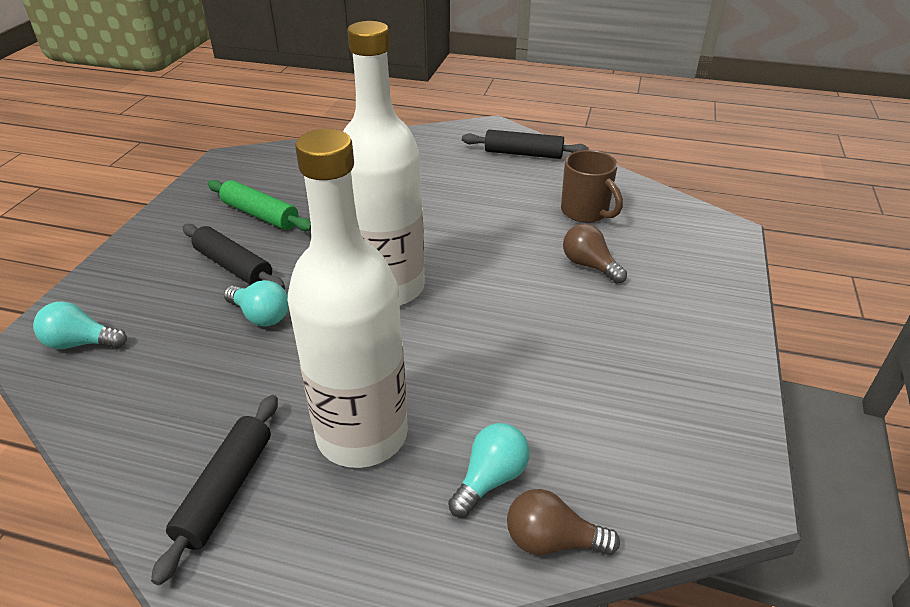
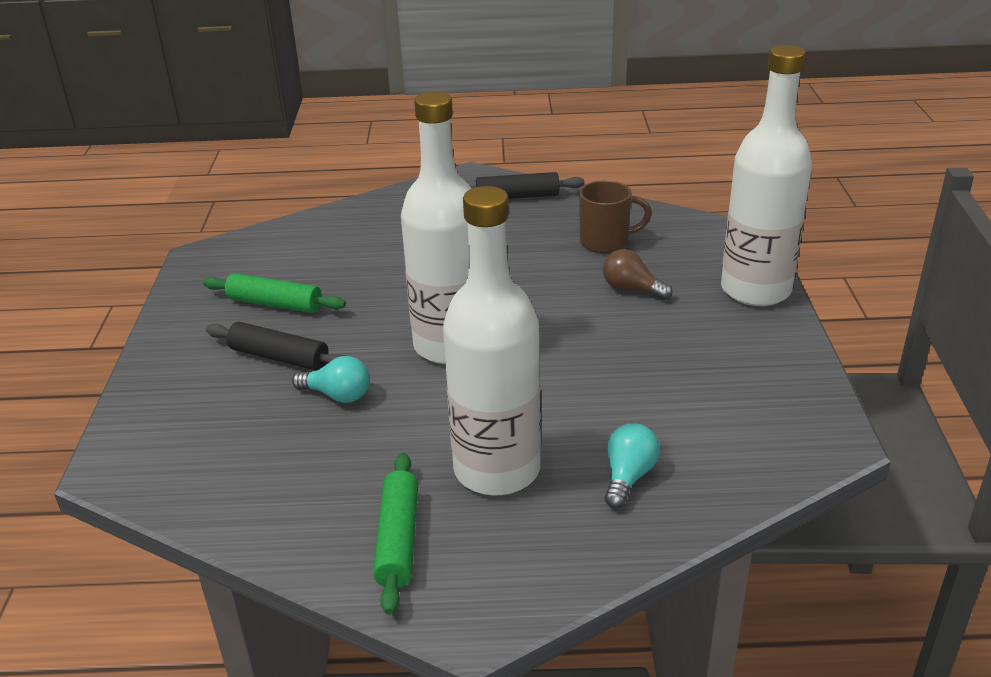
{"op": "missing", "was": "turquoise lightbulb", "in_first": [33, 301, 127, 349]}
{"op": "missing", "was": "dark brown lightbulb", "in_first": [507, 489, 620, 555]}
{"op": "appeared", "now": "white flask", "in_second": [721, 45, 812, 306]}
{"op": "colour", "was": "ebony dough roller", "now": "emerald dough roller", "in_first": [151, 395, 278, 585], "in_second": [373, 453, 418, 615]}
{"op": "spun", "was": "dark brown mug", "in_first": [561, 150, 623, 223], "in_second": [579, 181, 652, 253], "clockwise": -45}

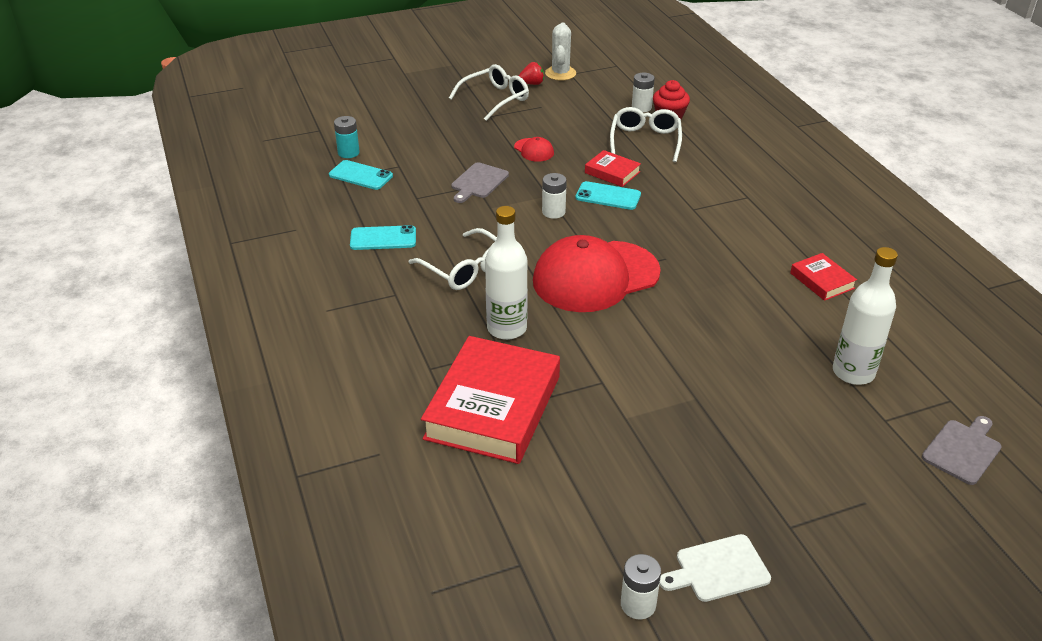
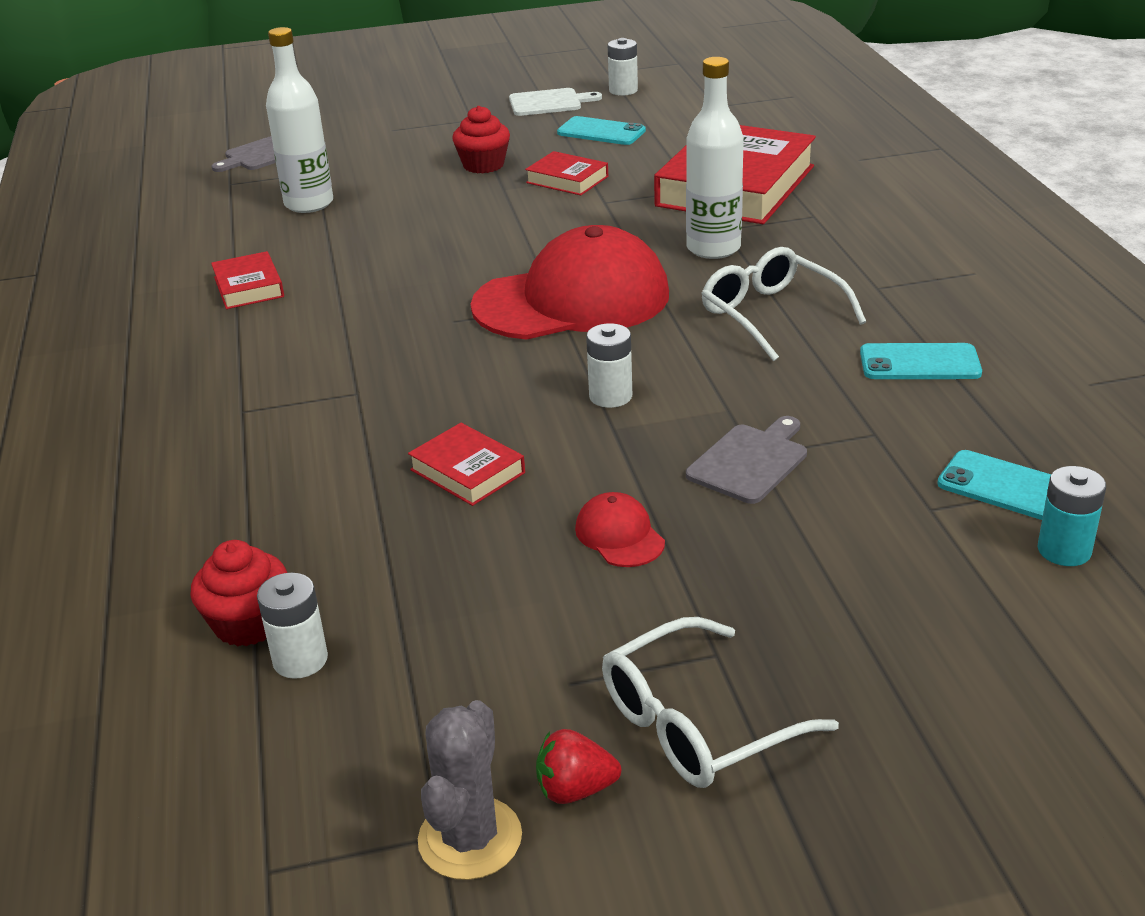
{"op": "missing", "was": "white spectacles", "in_first": [610, 107, 682, 162]}
{"op": "appeared", "now": "scarlet muffin", "in_second": [452, 106, 510, 173]}
{"op": "appeared", "now": "scarlet hardcover", "in_second": [525, 151, 608, 195]}
{"op": "relocated", "was": "turquoise smartphone", "in_first": [576, 181, 641, 210], "in_second": [557, 116, 646, 145]}
{"op": "colour", "was": "white prickly plant", "now": "grey prickly plant", "in_first": [545, 23, 576, 80], "in_second": [418, 700, 522, 880]}

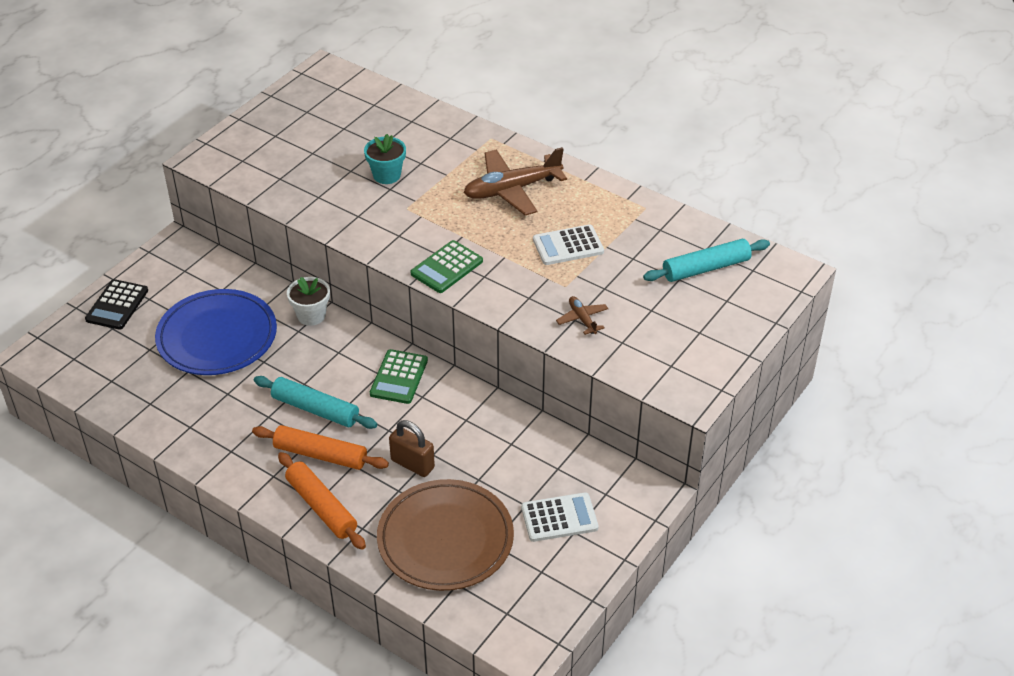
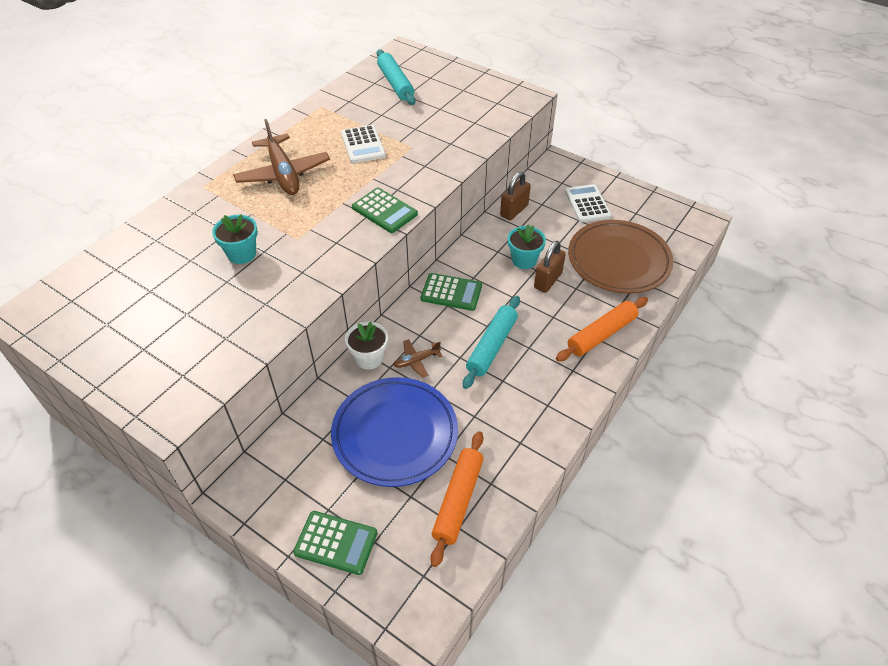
{"op": "appeared", "now": "dark brown small lock", "in_second": [500, 172, 531, 220]}
{"op": "appeared", "now": "turquoise plant pot", "in_second": [508, 225, 546, 269]}
{"op": "relocated", "was": "orange-coloured dough roller", "in_first": [252, 425, 389, 470], "in_second": [430, 431, 484, 567]}
{"op": "relocated", "was": "dark brown aeroplane", "in_first": [556, 296, 608, 335], "in_second": [393, 339, 443, 378]}
{"op": "colour", "was": "ebony adding machine", "now": "emerald adding machine", "in_first": [85, 279, 148, 330], "in_second": [293, 511, 377, 575]}

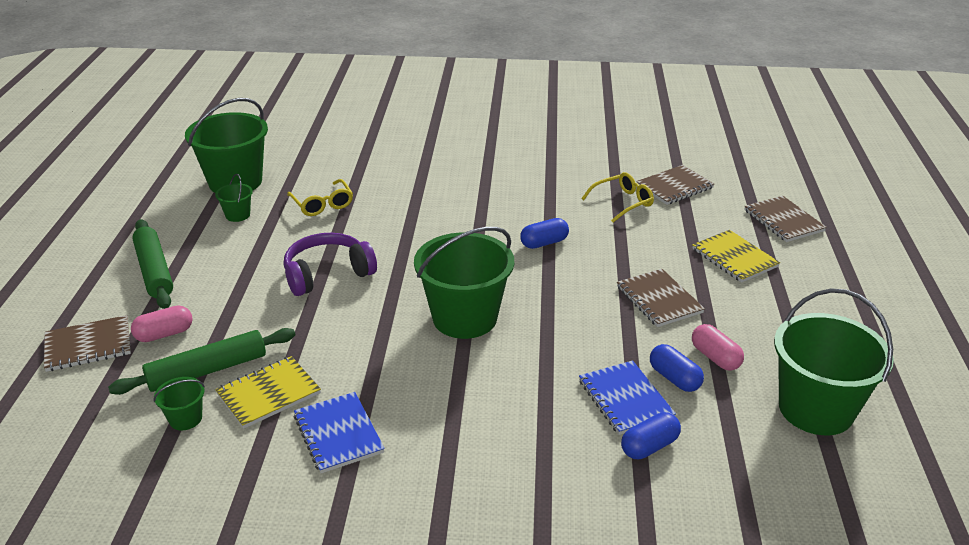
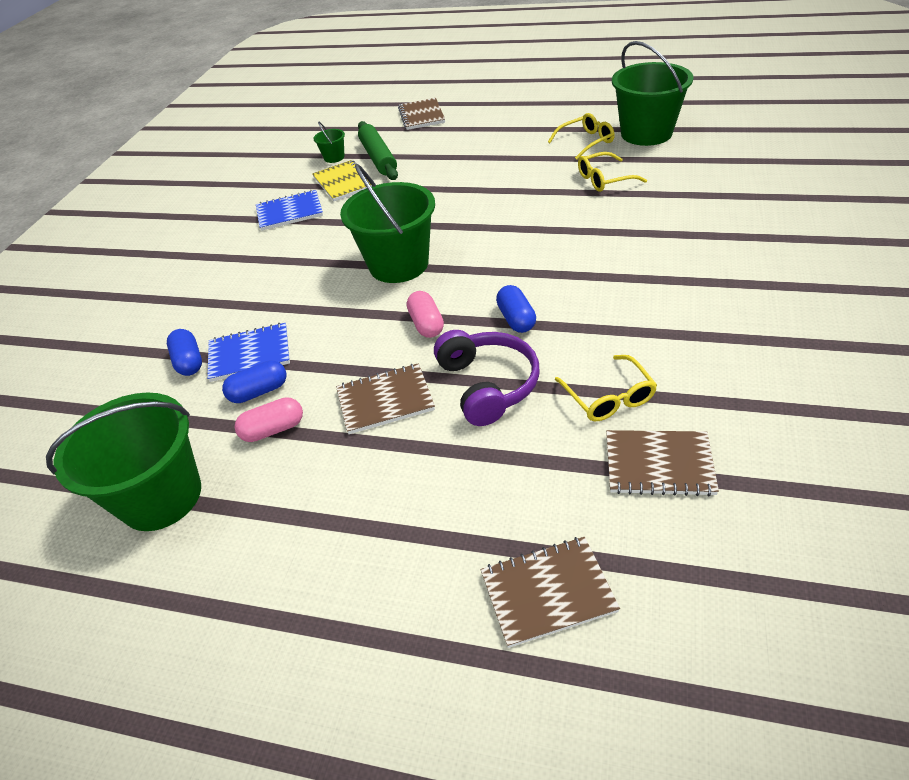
{"op": "missing", "was": "emerald dough roller", "in_first": [132, 219, 173, 309]}
{"op": "missing", "was": "bright yellow notepad", "in_first": [692, 230, 780, 283]}
{"op": "relocated", "was": "rose-pink capsule", "in_first": [131, 305, 193, 342], "in_second": [407, 291, 444, 338]}
{"op": "relocated", "was": "purple headset", "in_first": [284, 233, 377, 296], "in_second": [434, 330, 540, 426]}
{"op": "exchanged", "was": "emerald pail", "now": "bright yellow spectacles", "in_first": [215, 174, 253, 222], "in_second": [548, 113, 615, 160]}
{"op": "spun", "was": "dark brown notepad", "in_first": [636, 165, 714, 205], "in_second": [606, 430, 719, 496], "clockwise": -60}

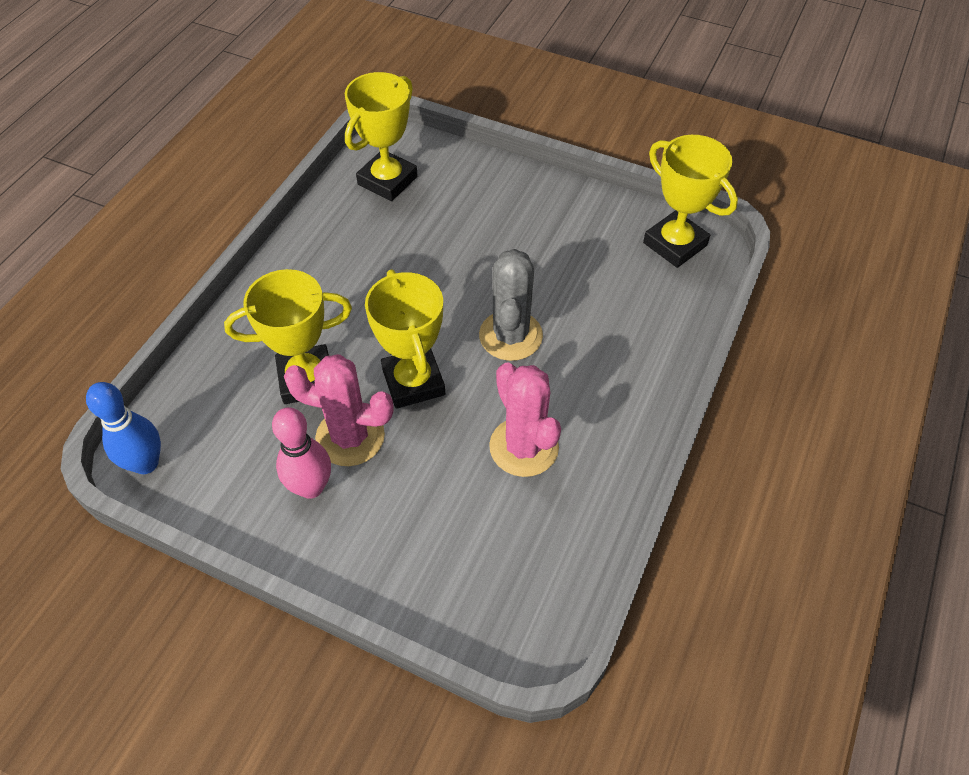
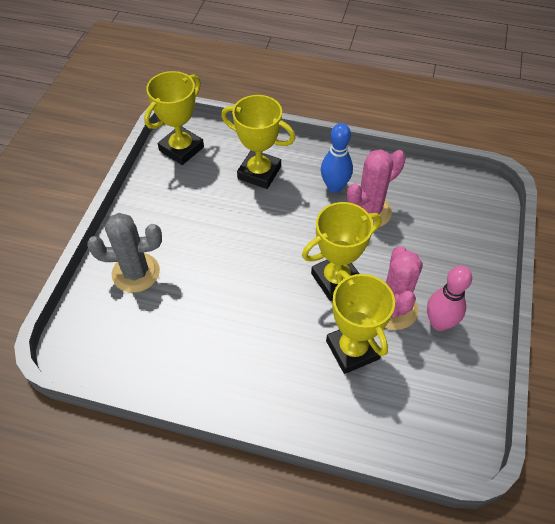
{"op": "relocated", "was": "cobalt skittle", "in_first": [86, 382, 161, 474], "in_second": [321, 123, 353, 193]}
{"op": "relocated", "was": "bright yellow trophy", "in_first": [345, 72, 418, 201], "in_second": [221, 95, 296, 189]}
{"op": "relocated", "was": "grey prickly plant", "in_first": [479, 249, 543, 361], "in_second": [87, 213, 162, 293]}

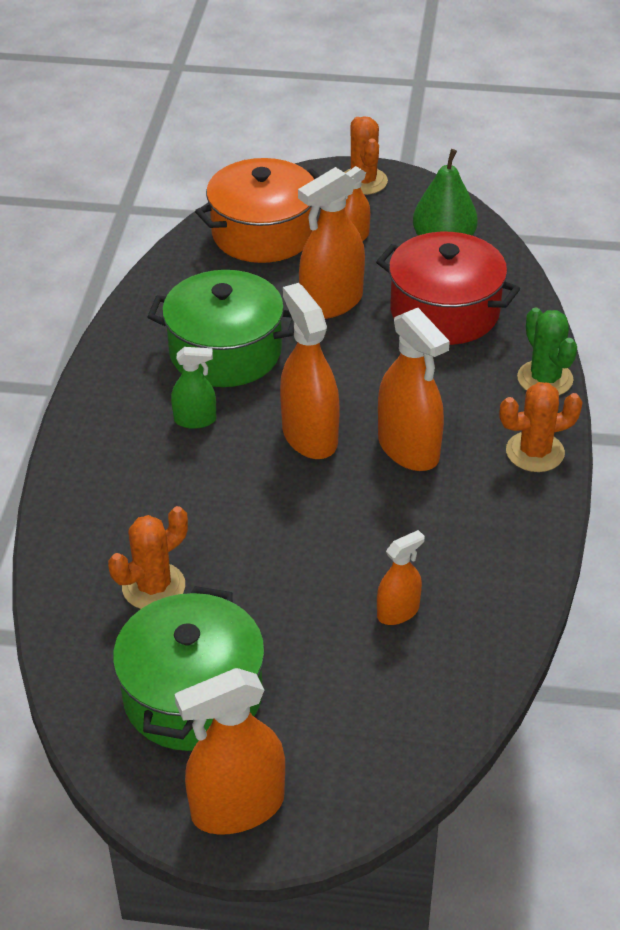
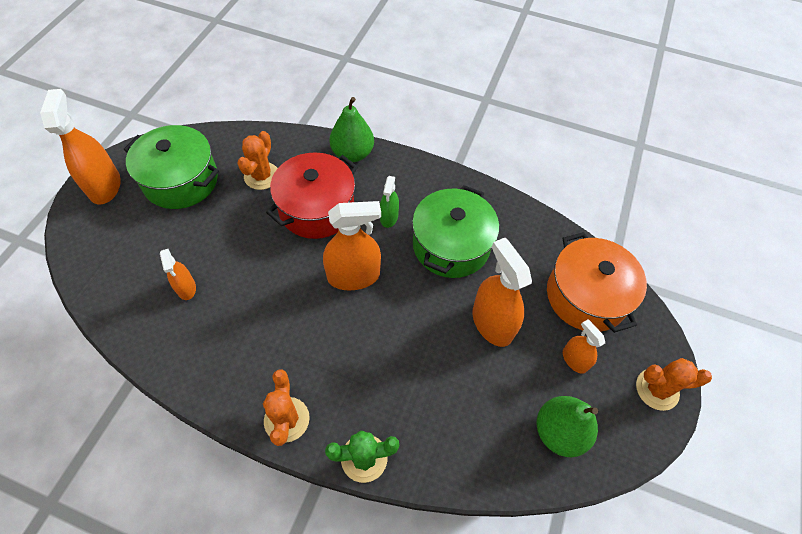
{"op": "missing", "was": "orange-coloured sprayer", "in_first": [378, 308, 450, 471]}
{"op": "appeared", "now": "emerald pear", "in_second": [330, 97, 374, 162]}
{"op": "relocated", "was": "scarlet stockpot", "in_first": [376, 232, 520, 345], "in_second": [266, 152, 358, 239]}
{"op": "spun", "was": "orange-coloured prickly plant", "in_first": [108, 506, 188, 609], "in_second": [237, 131, 278, 190], "clockwise": 45}

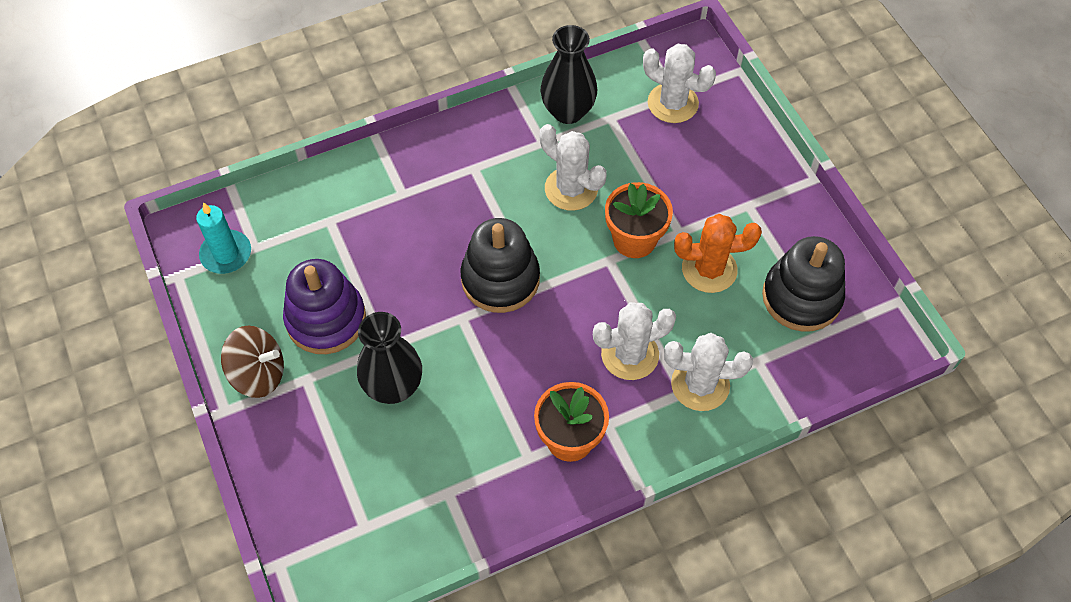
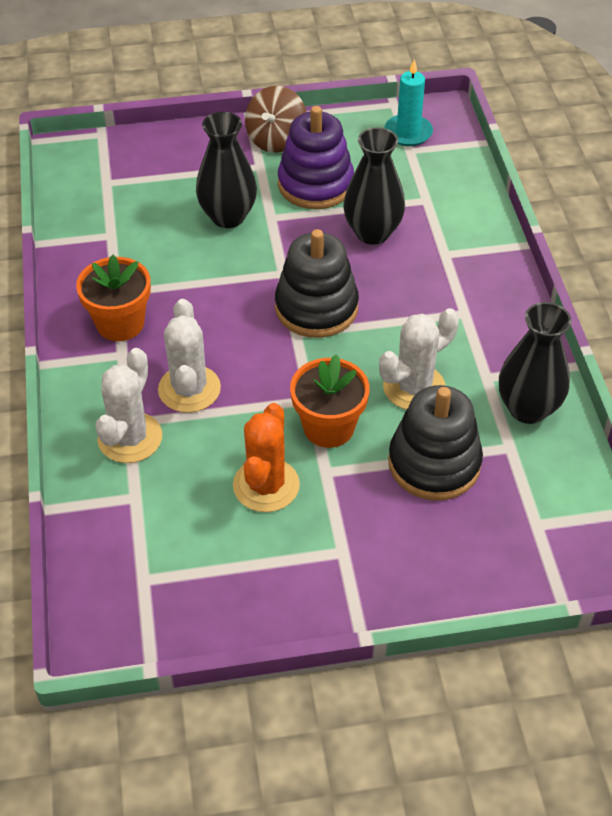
{"op": "missing", "was": "white prickly plant", "in_first": [643, 44, 716, 123]}
{"op": "appeared", "now": "ebony flower vase", "in_second": [343, 128, 405, 245]}
{"op": "relocated", "was": "ebony ring stacker", "in_first": [762, 236, 845, 332], "in_second": [388, 385, 483, 500]}

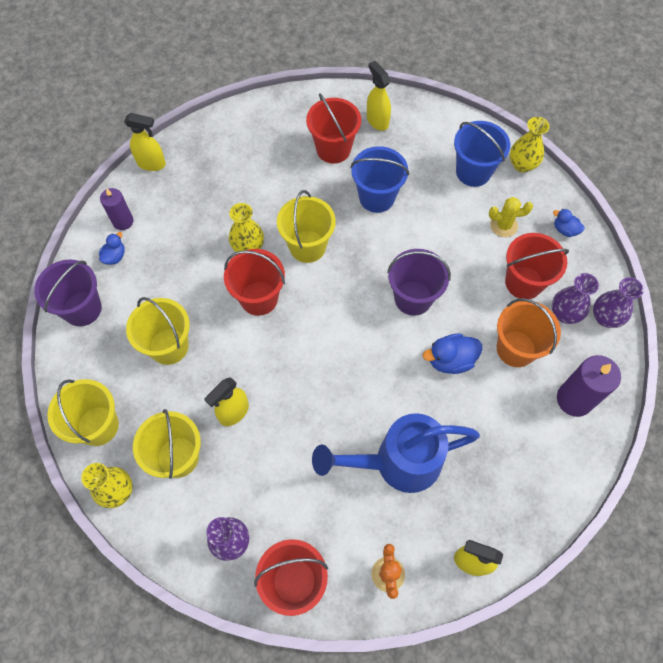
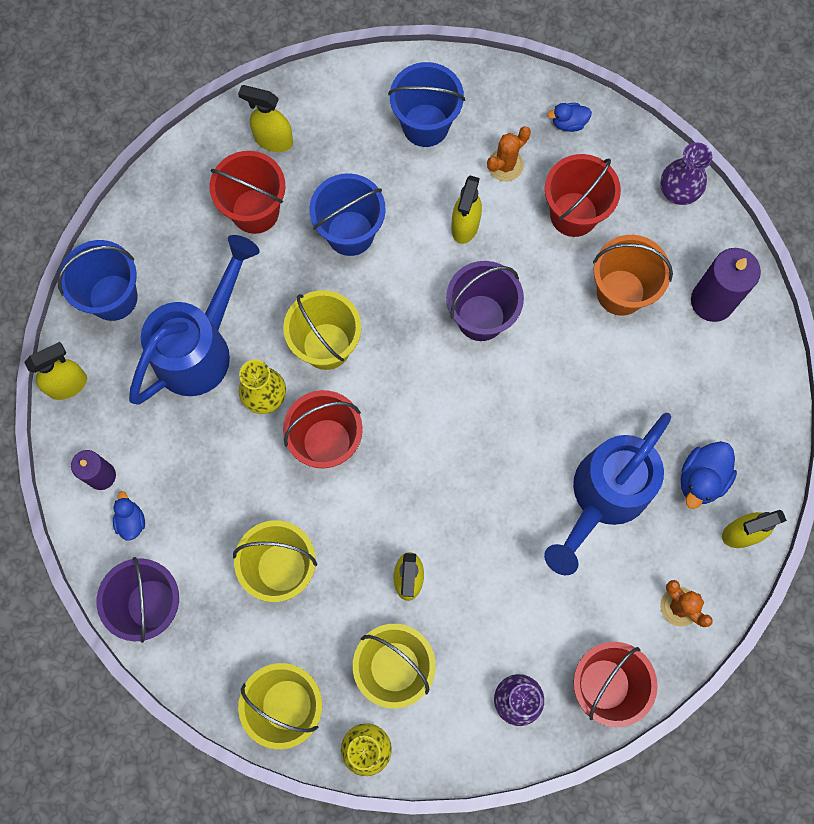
{"op": "missing", "was": "bright yellow flower vase", "in_first": [510, 117, 549, 173]}
{"op": "missing", "was": "purple flower vase", "in_first": [552, 273, 599, 324]}
{"op": "appeared", "now": "cobalt pail", "in_second": [58, 240, 138, 321]}
{"op": "appeared", "now": "cobalt watering pot", "in_second": [129, 235, 260, 404]}
{"op": "appeared", "now": "bright yellow sprayer", "in_second": [451, 176, 482, 244]}
{"op": "relocated", "was": "cobalt duck", "in_first": [423, 333, 482, 374], "in_second": [681, 441, 737, 509]}
{"op": "colour", "was": "bright yellow prickly plant", "now": "orange-coloured prickly plant", "in_first": [489, 197, 533, 237], "in_second": [487, 126, 531, 181]}

